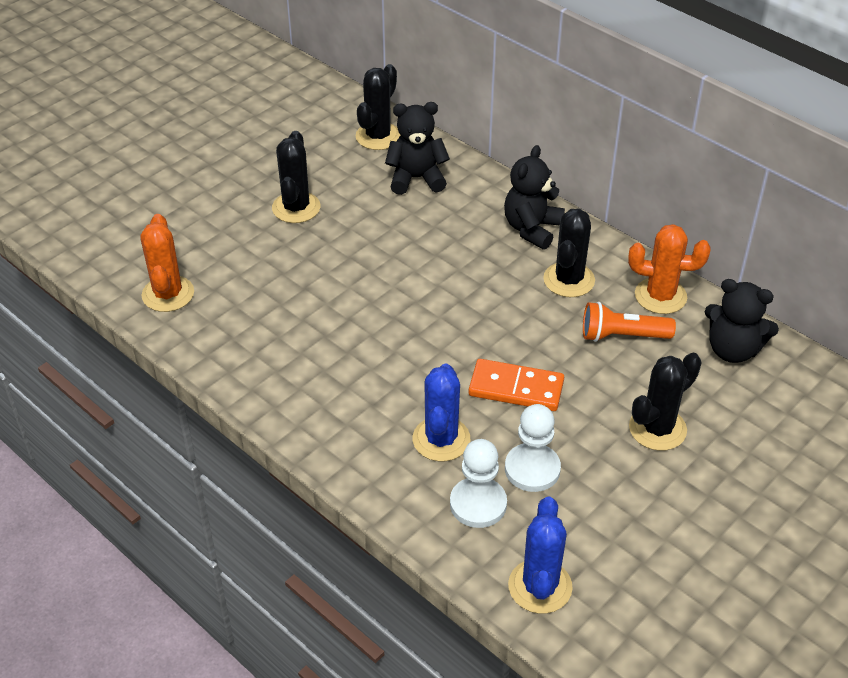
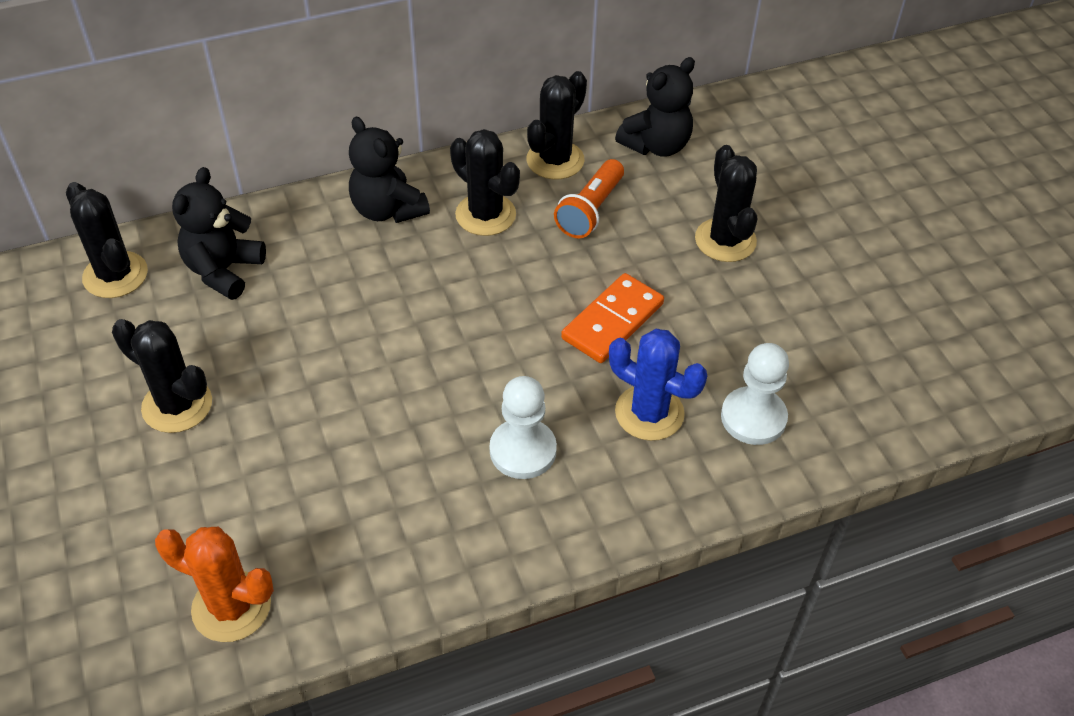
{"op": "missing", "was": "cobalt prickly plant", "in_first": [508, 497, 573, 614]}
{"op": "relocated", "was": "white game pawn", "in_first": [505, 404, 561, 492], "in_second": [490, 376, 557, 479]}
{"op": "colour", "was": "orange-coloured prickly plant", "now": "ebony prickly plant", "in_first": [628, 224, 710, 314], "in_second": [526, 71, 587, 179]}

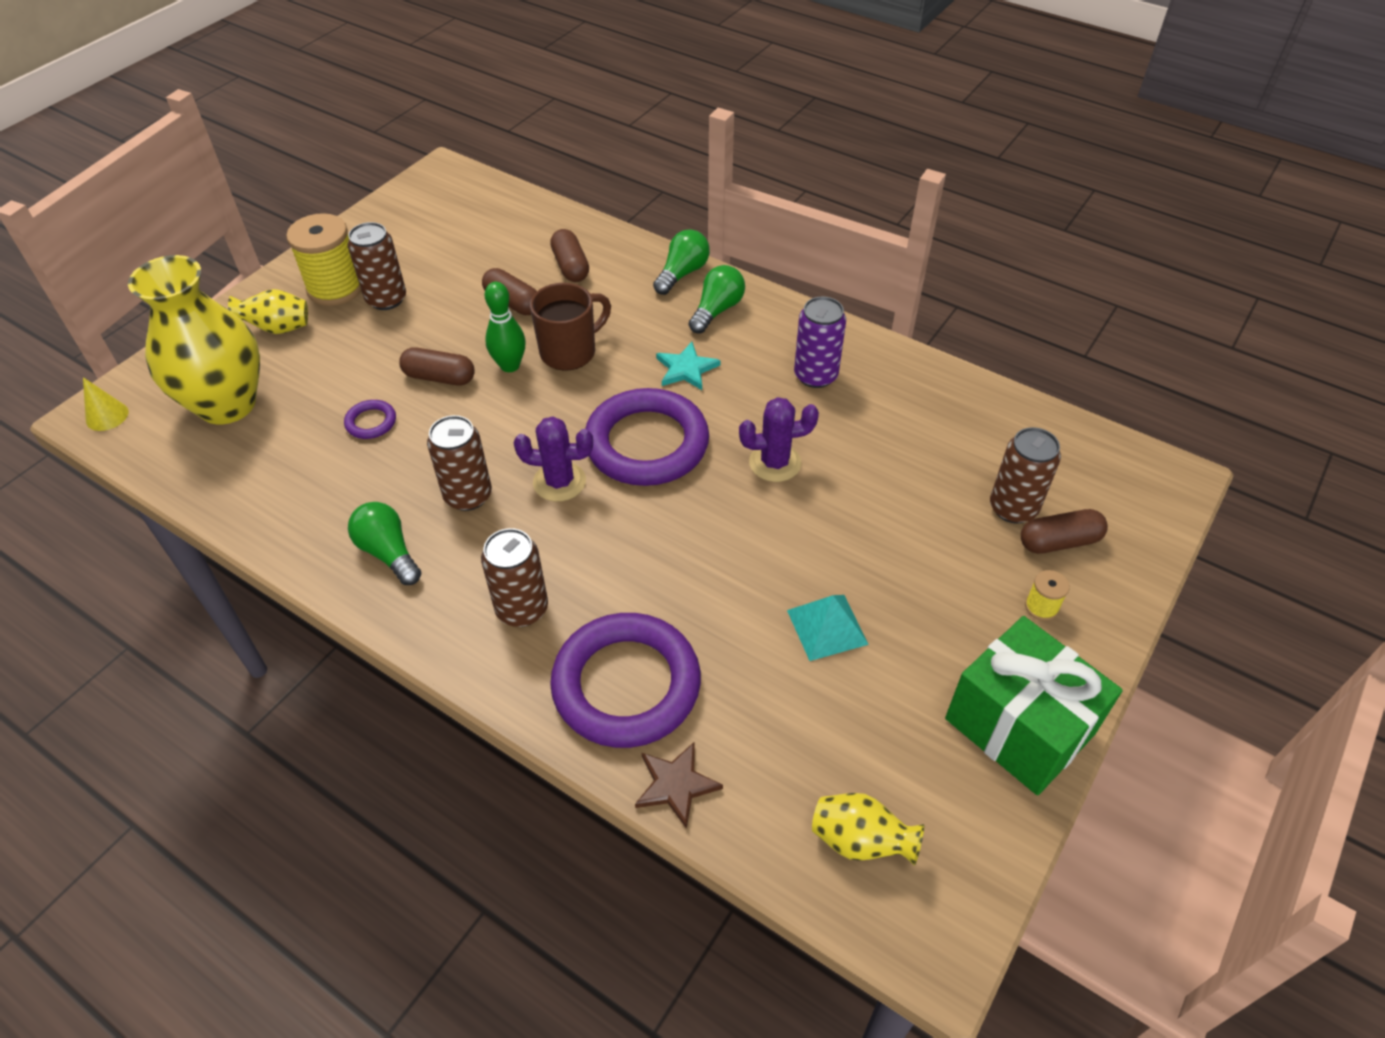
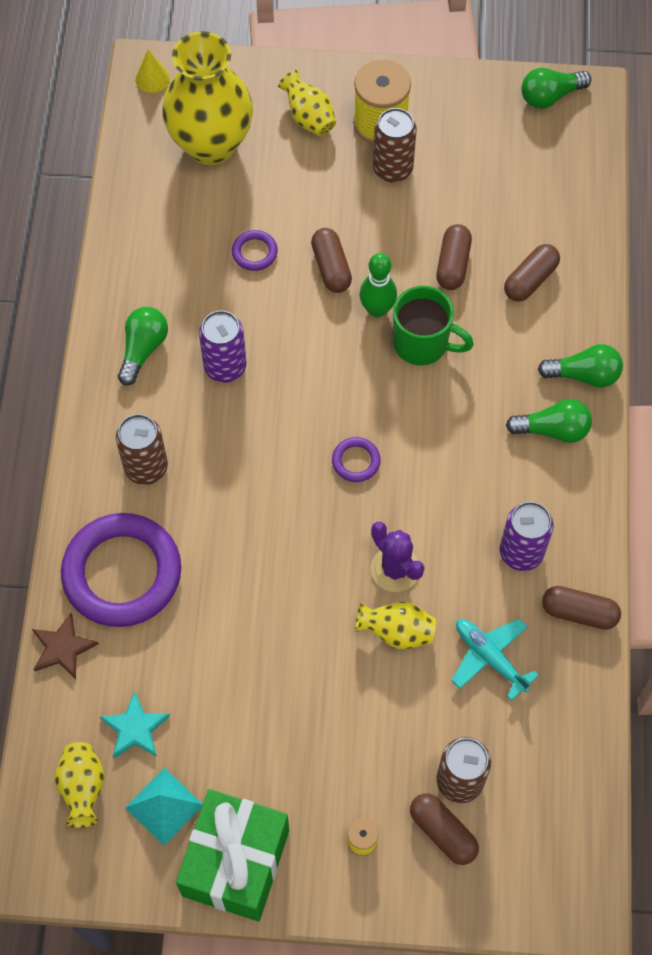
{"op": "missing", "was": "purple prickly plant", "in_first": [514, 416, 593, 502]}
{"op": "appeared", "now": "bright yellow flower vase", "in_second": [355, 602, 436, 649]}
{"op": "appeared", "now": "turquoise aeroplane", "in_second": [451, 618, 539, 701]}
{"op": "appeared", "now": "emerald lightbulb", "in_second": [521, 68, 591, 109]}
{"op": "appeared", "now": "dark brown capsule", "in_second": [542, 586, 621, 630]}
{"op": "relocated", "was": "turquoise star shape", "in_first": [656, 342, 721, 390], "in_second": [100, 691, 170, 759]}
{"op": "relocated", "was": "turquoise solid pyramid", "in_first": [787, 595, 869, 661], "in_second": [125, 768, 203, 846]}
{"op": "colour", "was": "dark brown tin", "now": "purple tin", "in_first": [427, 415, 492, 511], "in_second": [199, 311, 246, 383]}
{"op": "colour", "was": "dark brown mug", "now": "emerald mug", "in_first": [530, 283, 611, 370], "in_second": [393, 286, 474, 365]}
{"op": "size", "was": "purple hoop", "in_first": [585, 388, 709, 486], "in_second": [332, 437, 381, 482], "ratio": 0.42}

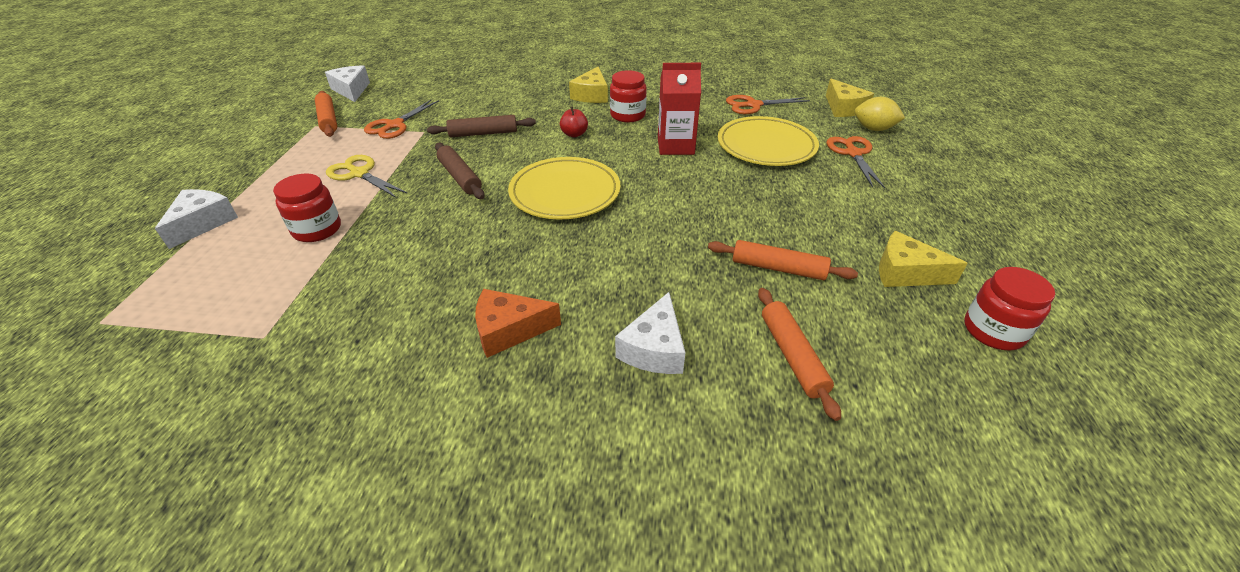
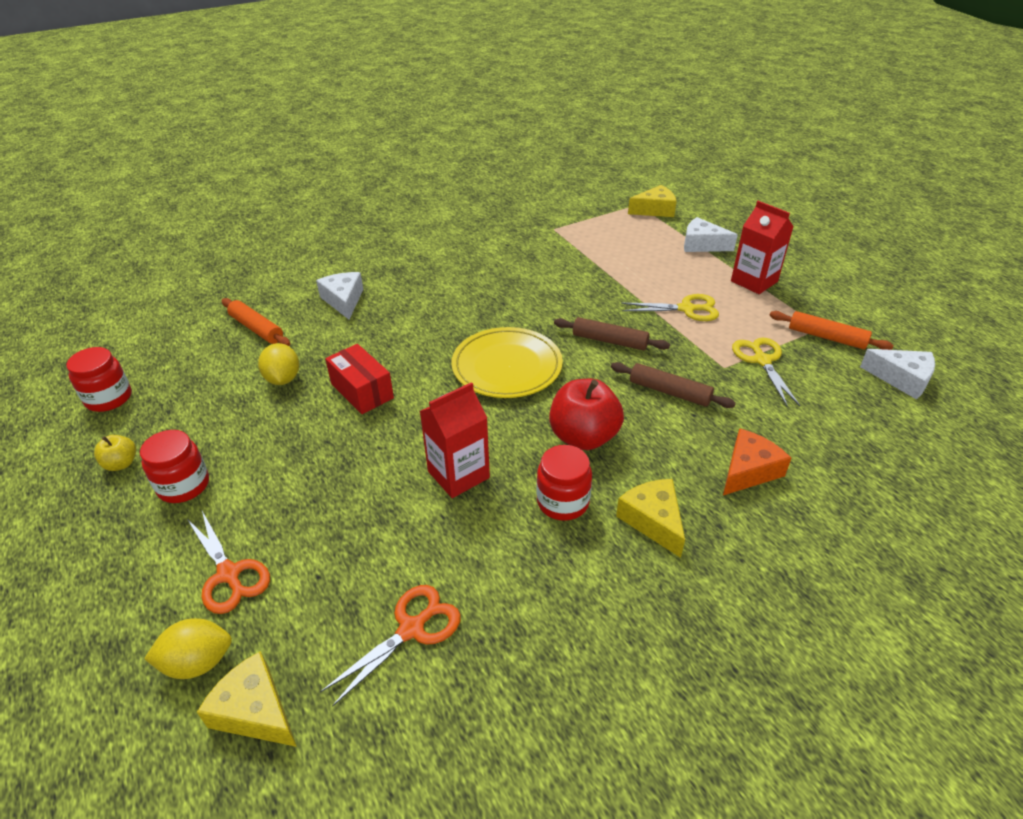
{"op": "missing", "was": "bright yellow plate", "in_first": [718, 116, 819, 166]}
{"op": "appeared", "now": "bright yellow apple fruit", "in_second": [94, 435, 136, 471]}
{"op": "appeared", "now": "scarlet box", "in_second": [325, 344, 394, 414]}
{"op": "appeared", "now": "scarlet milk carton", "in_second": [731, 201, 794, 294]}
{"op": "relocated", "was": "scarlet jam jar", "in_first": [273, 174, 341, 242], "in_second": [140, 430, 209, 503]}
{"op": "relocated", "was": "orange-coloured piece of cheese", "in_first": [475, 289, 561, 358], "in_second": [723, 428, 792, 495]}
{"op": "relocated", "was": "bright yellow piece of cheese", "in_first": [879, 231, 968, 287], "in_second": [628, 185, 677, 217]}
{"op": "exchanged", "was": "orange-coloured dough roller", "now": "bright yellow toy lemon", "in_first": [708, 240, 858, 280], "in_second": [258, 343, 299, 385]}
{"op": "colour", "was": "orange-coloured pair of scissors", "now": "bright yellow pair of scissors", "in_first": [364, 100, 439, 139], "in_second": [732, 338, 800, 407]}
{"op": "spun", "was": "white piece of cheese", "in_first": [155, 189, 238, 249], "in_second": [684, 217, 738, 252], "clockwise": 135}
{"op": "spun", "was": "dark brown dough roller", "in_first": [427, 115, 536, 137], "in_second": [611, 362, 736, 408], "clockwise": 75}
{"op": "size", "was": "scarlet apple fruit", "in_first": [560, 106, 588, 137], "in_second": [549, 379, 624, 450], "ratio": 2.0}

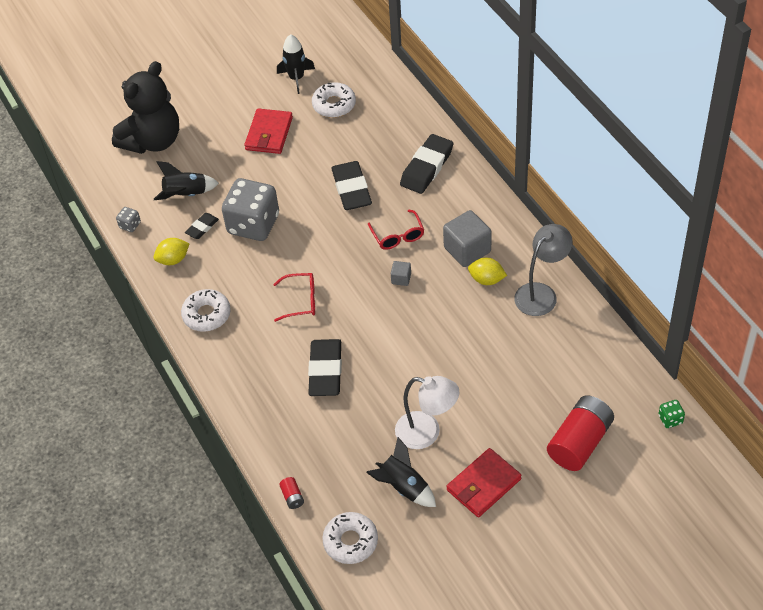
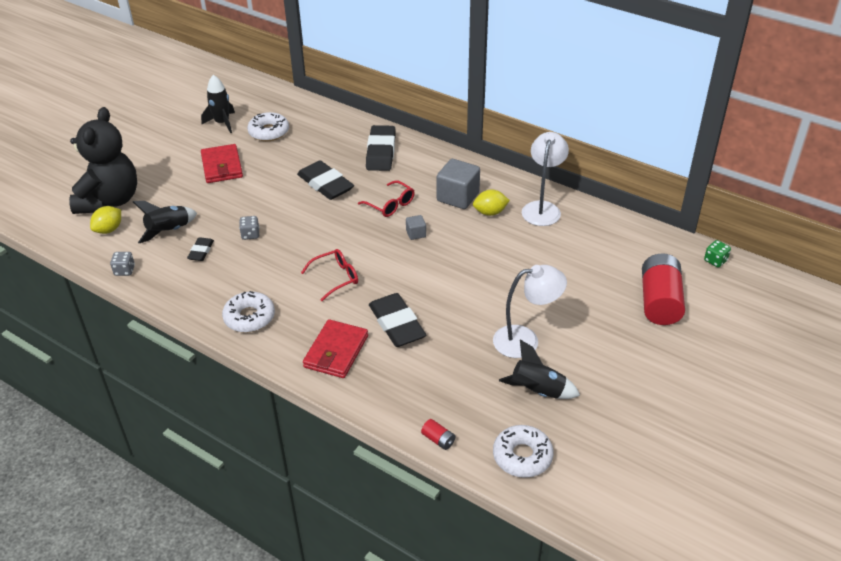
{"op": "relocated", "was": "bright yellow toy lemon", "in_first": [153, 238, 190, 265], "in_second": [90, 206, 121, 234]}
{"op": "relocated", "was": "scarlet wallet", "in_first": [447, 448, 522, 517], "in_second": [303, 319, 368, 378]}
{"op": "colour", "was": "grey reading lamp", "now": "white reading lamp", "in_first": [514, 224, 573, 316], "in_second": [522, 132, 569, 226]}
{"op": "size", "was": "grey game die", "in_first": [222, 178, 279, 241], "in_second": [239, 216, 260, 240], "ratio": 0.4}

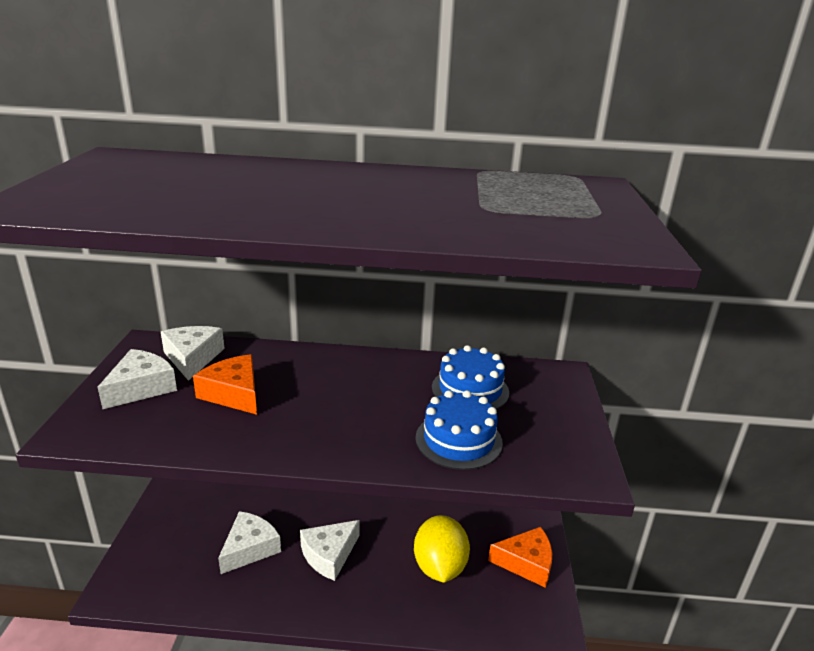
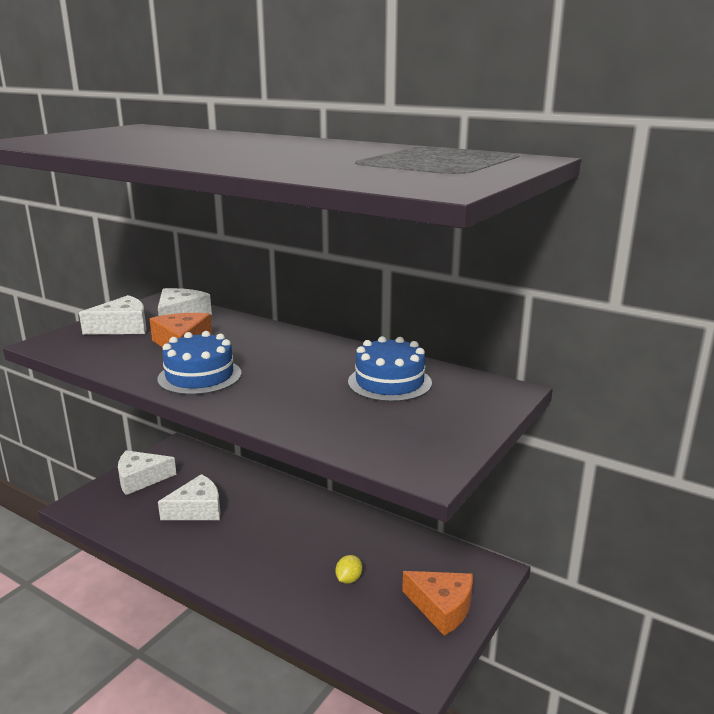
{"op": "relocated", "was": "white piece of cheese", "in_first": [300, 520, 360, 581], "in_second": [118, 450, 177, 495]}
{"op": "relocated", "was": "cobalt layer cake", "in_first": [415, 390, 503, 470], "in_second": [157, 331, 242, 395]}
{"op": "size", "was": "bright yellow toy lemon", "in_first": [414, 515, 470, 583], "in_second": [335, 555, 362, 584], "ratio": 0.43}

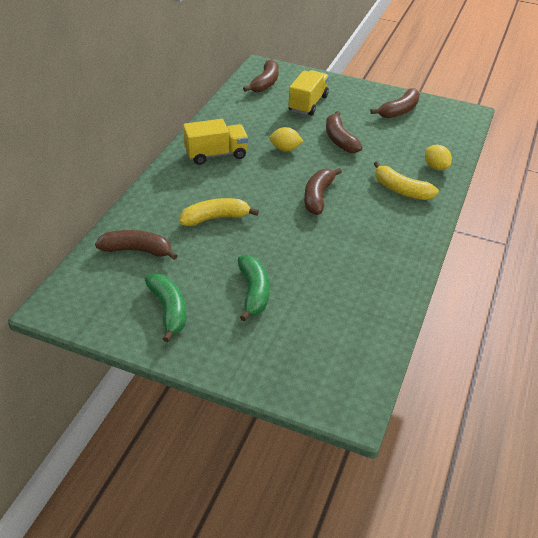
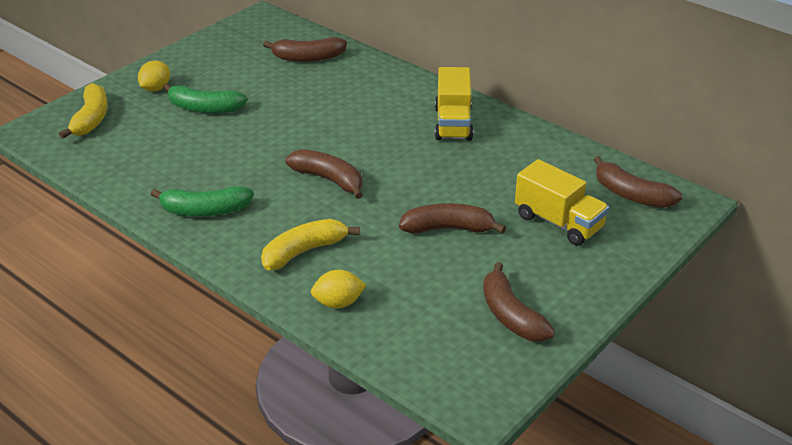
{"op": "relocated", "was": "emerald banana", "in_first": [145, 274, 186, 342], "in_second": [151, 186, 254, 216]}
{"op": "relocated", "was": "bright yellow banana", "in_first": [180, 198, 259, 226], "in_second": [59, 83, 108, 139]}
{"op": "relocated", "was": "bright yellow toy lemon", "in_first": [269, 127, 303, 151], "in_second": [138, 60, 170, 92]}
{"op": "spun", "was": "dark brown banana", "in_first": [95, 230, 178, 260], "in_second": [263, 37, 347, 62], "clockwise": 60}

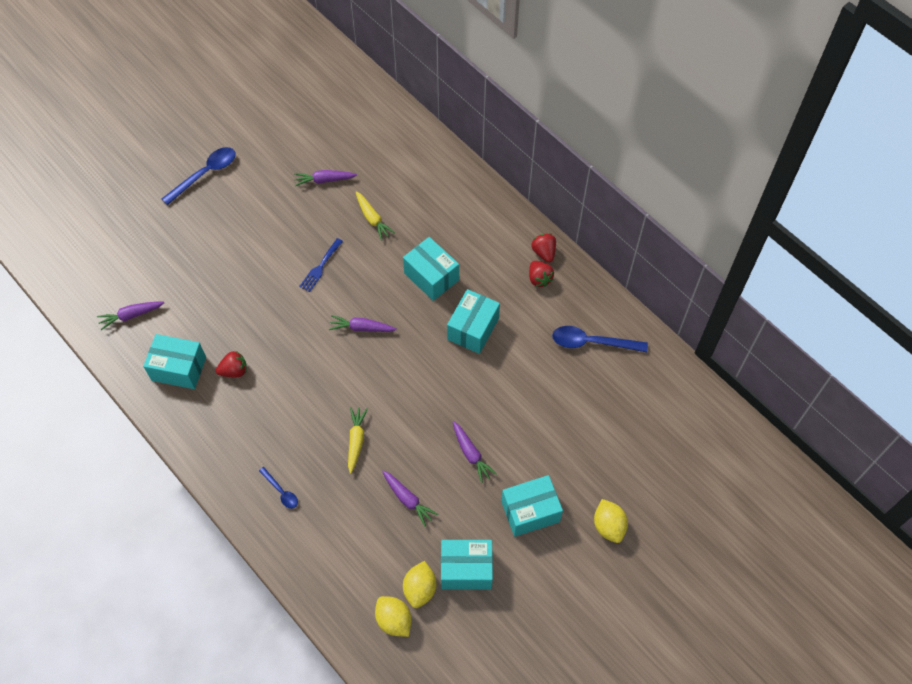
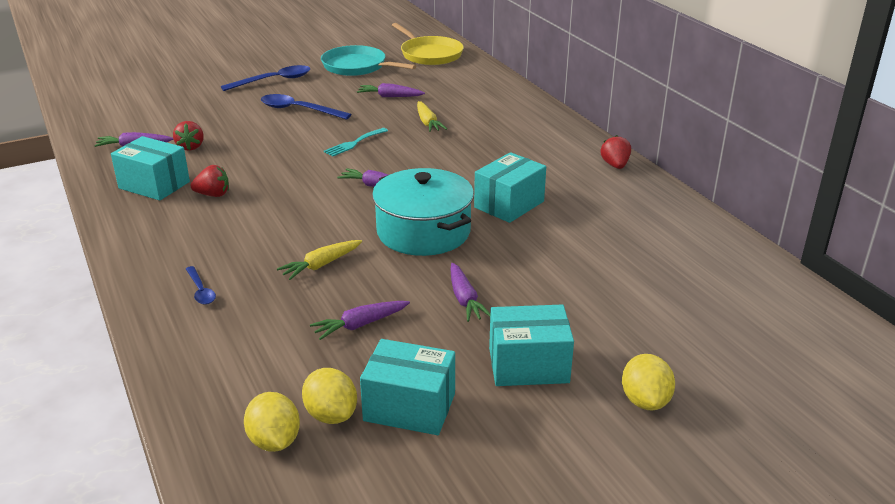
{"op": "missing", "was": "turquoise box", "in_first": [403, 237, 459, 301]}
{"op": "appeared", "now": "turquoise pan", "in_second": [321, 45, 416, 76]}
{"op": "appeared", "now": "turquoise stockpot", "in_second": [372, 168, 474, 256]}
{"op": "appeared", "now": "bright yellow pan", "in_second": [392, 23, 464, 65]}
{"op": "relocated", "was": "scarlet toy strawberry", "in_first": [529, 261, 554, 287], "in_second": [173, 121, 204, 151]}
{"op": "relocated", "was": "cobalt tablespoon", "in_first": [552, 326, 648, 352], "in_second": [261, 94, 352, 120]}
{"op": "colour", "was": "cobalt table fork", "now": "turquoise table fork", "in_first": [299, 238, 343, 292], "in_second": [324, 128, 388, 157]}
{"op": "spun", "was": "bright yellow carrot", "in_first": [348, 407, 368, 474], "in_second": [277, 240, 362, 280], "clockwise": -150}
{"op": "spun", "was": "purple carrot", "in_first": [382, 471, 438, 527], "in_second": [310, 301, 410, 340], "clockwise": 90}
{"op": "spun", "was": "bright yellow toy lemon", "in_first": [403, 561, 436, 608], "in_second": [302, 368, 357, 424], "clockwise": -60}

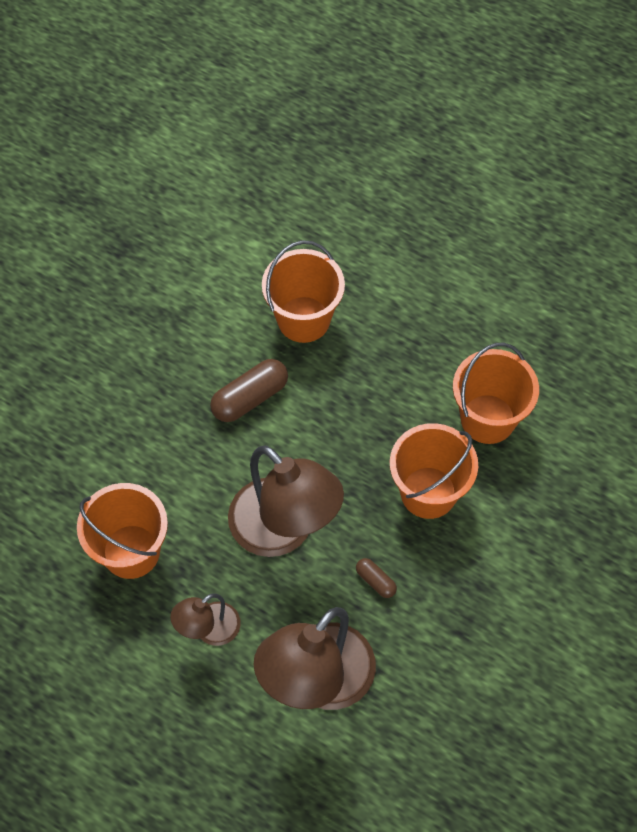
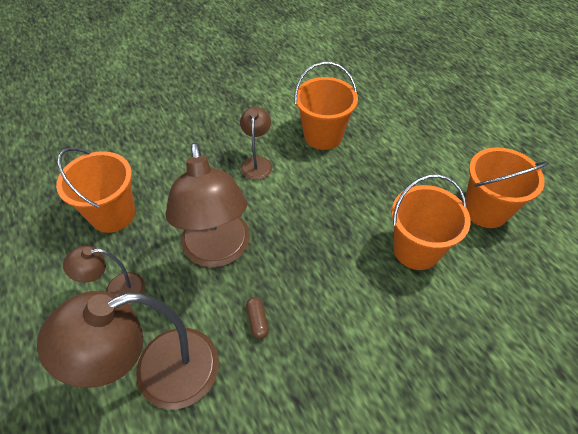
{"op": "relocated", "was": "orange-coloured pail", "in_first": [390, 423, 478, 519], "in_second": [465, 147, 549, 228]}
{"op": "exchanged", "was": "dark brown capsule", "now": "dark brown reading lamp", "in_first": [210, 359, 288, 422], "in_second": [240, 107, 272, 180]}

